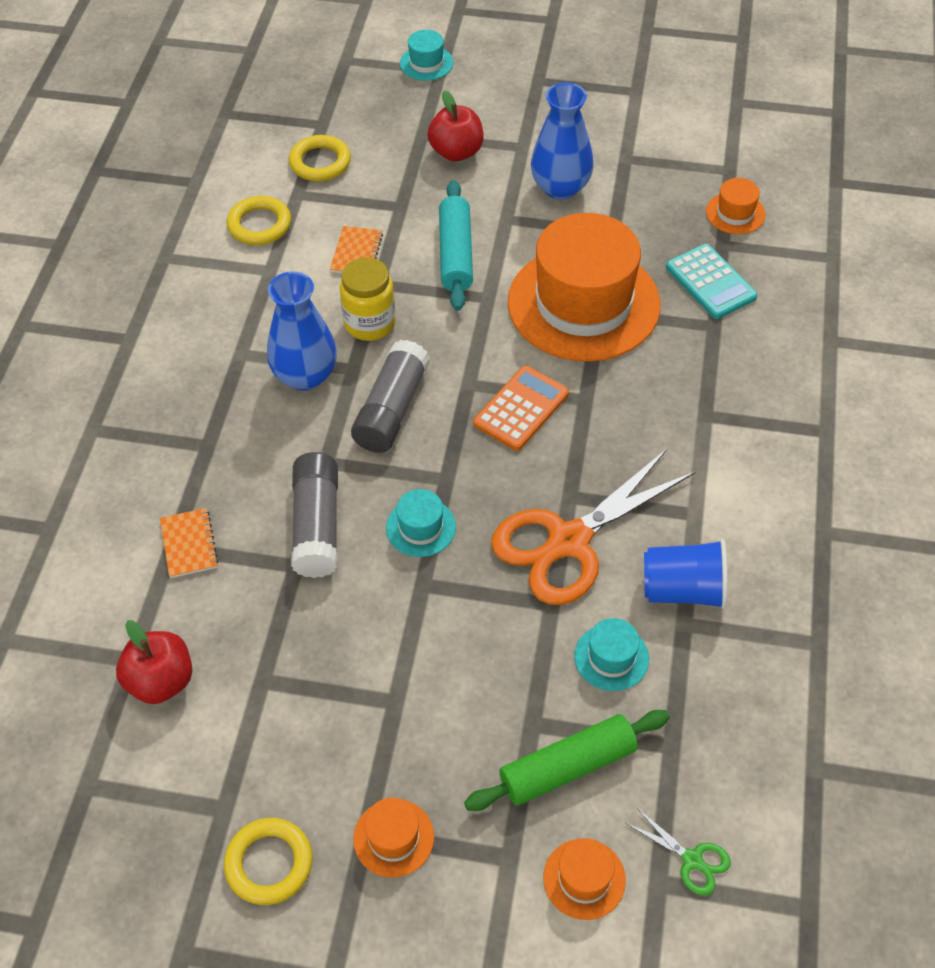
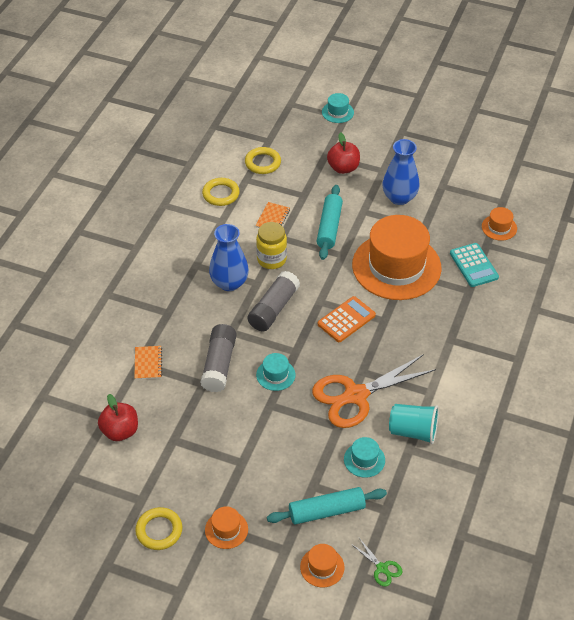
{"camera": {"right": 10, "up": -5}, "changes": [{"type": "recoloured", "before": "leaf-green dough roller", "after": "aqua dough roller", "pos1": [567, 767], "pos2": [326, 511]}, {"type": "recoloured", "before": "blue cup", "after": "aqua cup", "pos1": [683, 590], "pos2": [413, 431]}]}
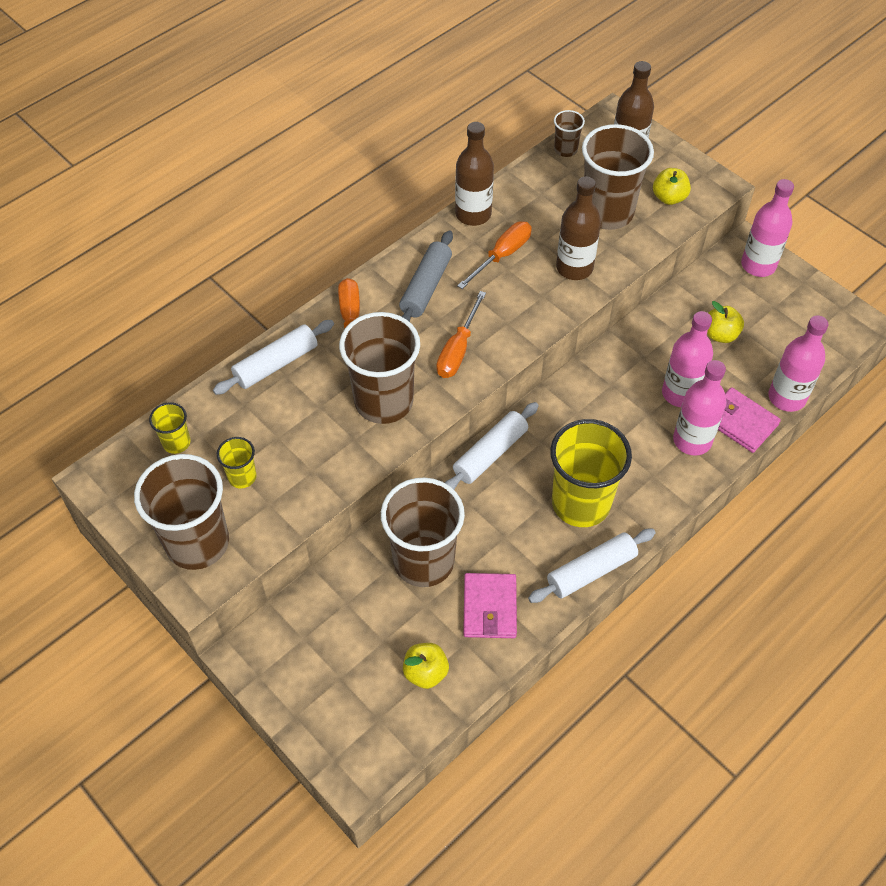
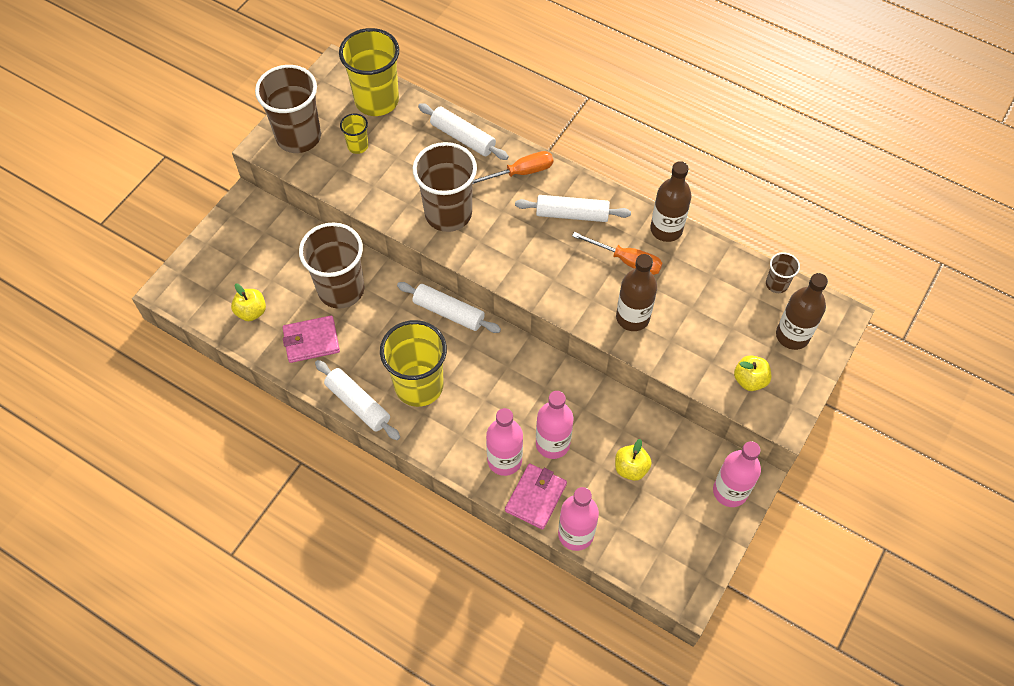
{"camera": {"right": 75, "up": 5}, "changes": [{"type": "removed", "before": "orange hand screwdriver", "pos1": [458, 350]}, {"type": "removed", "before": "dark brown cup", "pos1": [607, 212]}, {"type": "recoloured", "before": "gray dough roller", "after": "white dough roller", "pos1": [426, 287], "pos2": [572, 214]}, {"type": "resized", "before": "golden cup", "pos1": [176, 442], "pos2": [376, 100], "scale": 2.15}]}
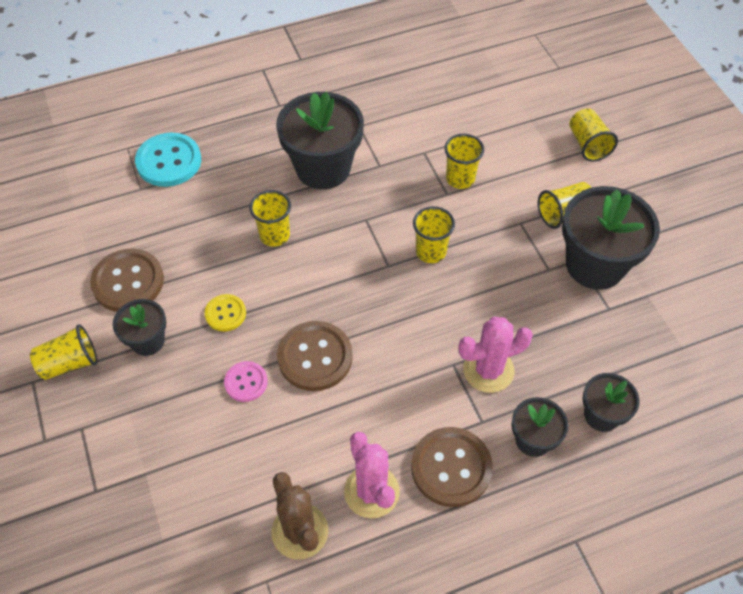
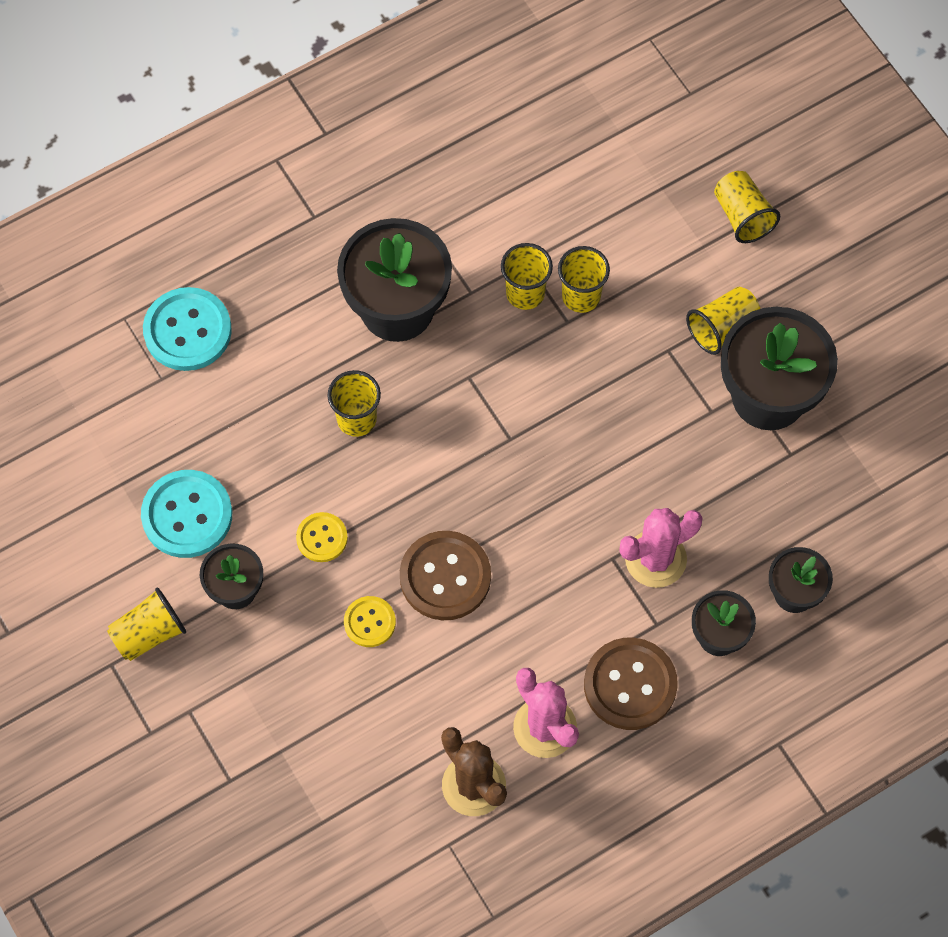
{"camera": {"right": -10, "up": 10}, "changes": [{"type": "moved", "before": "golden cup", "pos1": [431, 252], "pos2": [525, 293]}, {"type": "recoloured", "before": "dark brown sewing button", "after": "aqua sewing button", "pos1": [128, 282], "pos2": [187, 515]}, {"type": "recoloured", "before": "rose-pink sewing button", "after": "golden sewing button", "pos1": [246, 382], "pos2": [369, 622]}]}
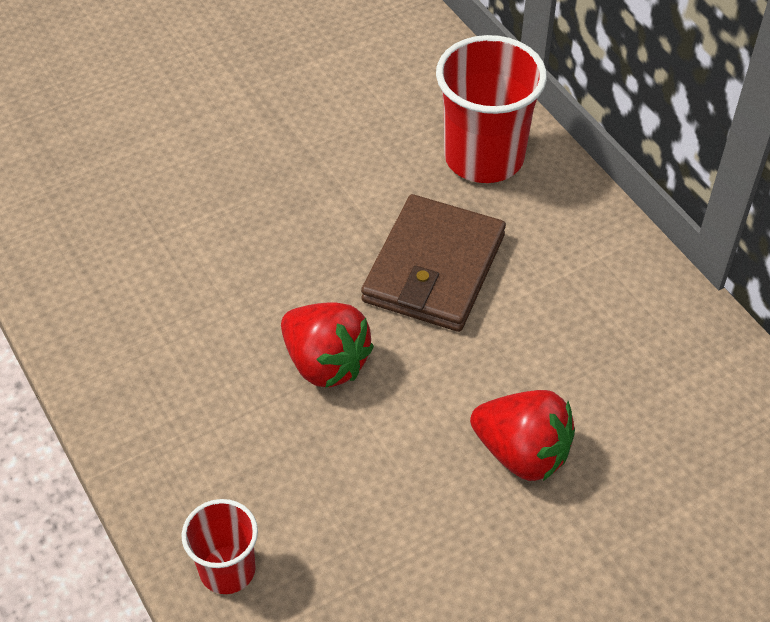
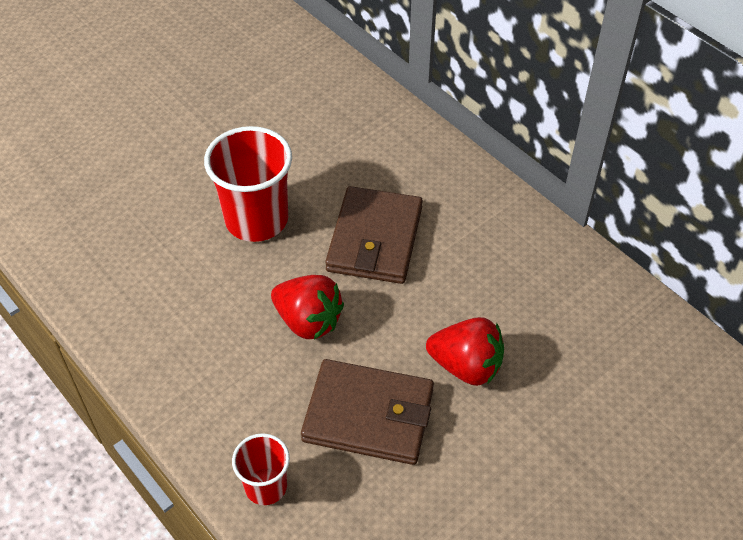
{"camera": {"right": -10, "up": 0}, "changes": [{"type": "added", "after": "dark brown card wallet", "pos2": [368, 415]}, {"type": "moved", "before": "red cup", "pos1": [484, 157], "pos2": [256, 219]}]}
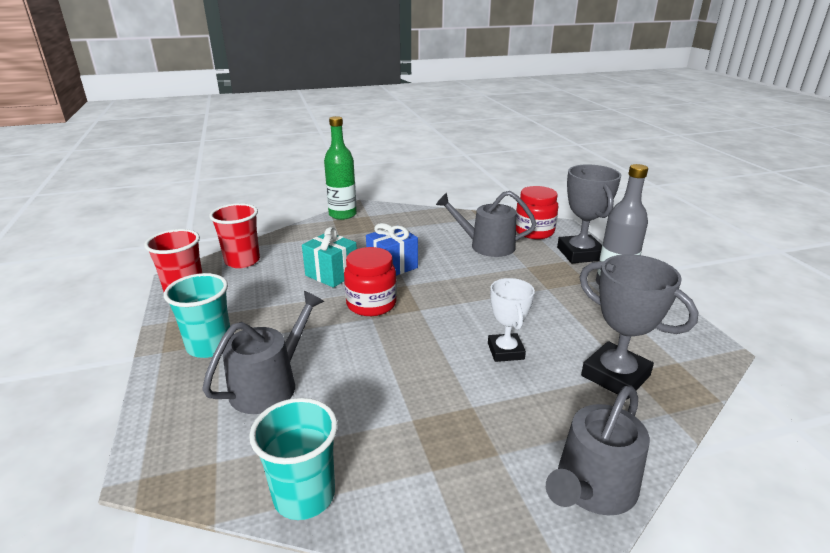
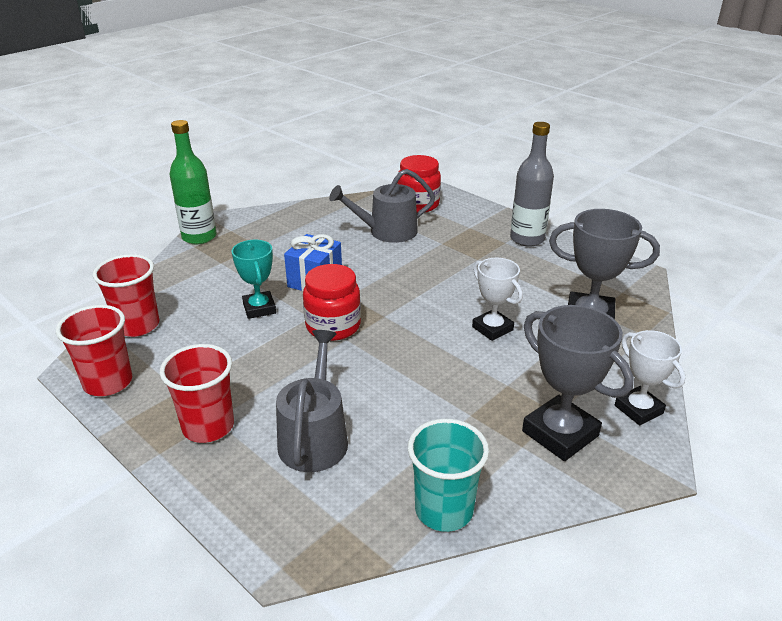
{"camera": {"right": -30, "up": 5}, "changes": [{"type": "moved", "before": "gray prize cup", "pos1": [580, 254], "pos2": [560, 433]}, {"type": "replaced", "before": "aqua wrapped gift", "after": "aqua prize cup", "pos1": [331, 274], "pos2": [259, 308]}, {"type": "replaced", "before": "gray watering pot", "after": "white prize cup", "pos1": [592, 488], "pos2": [638, 409]}, {"type": "recoloured", "before": "aqua cup", "after": "red cup", "pos1": [209, 346], "pos2": [208, 426]}]}
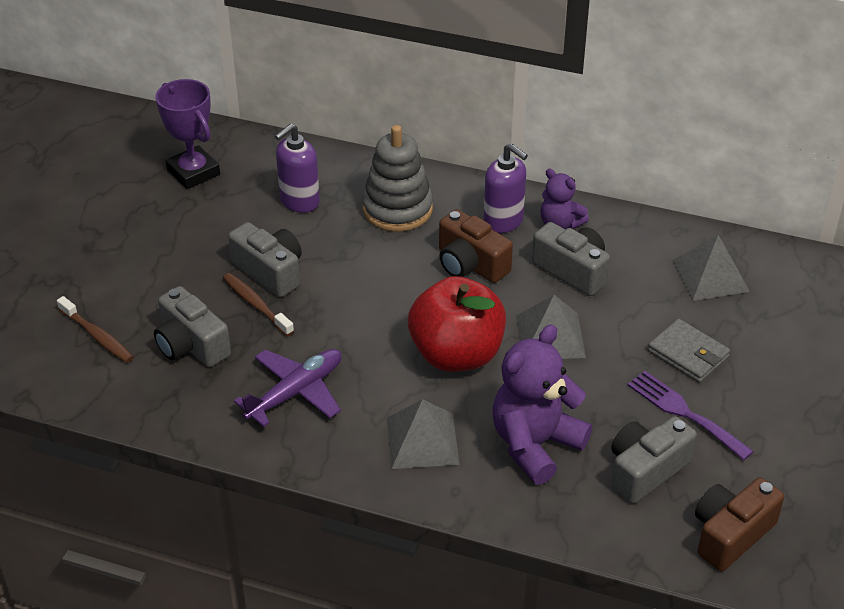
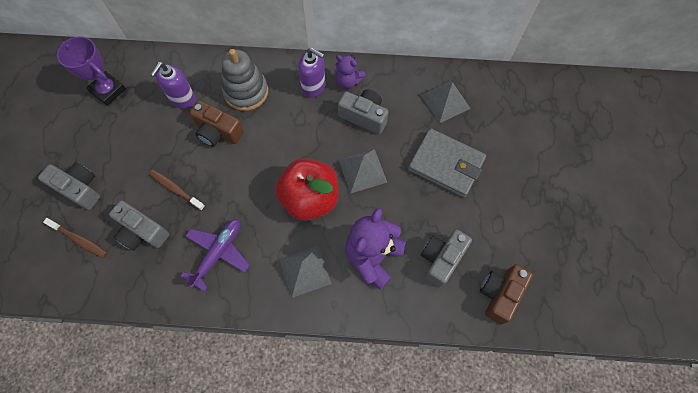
{"camera": {"right": -15, "up": 25}, "changes": [{"type": "removed", "before": "violet dinner fork", "pos1": [684, 412]}, {"type": "moved", "before": "gray compact camera", "pos1": [270, 271], "pos2": [79, 189]}, {"type": "moved", "before": "dark brown compact camera", "pos1": [470, 264], "pos2": [218, 132]}, {"type": "resized", "before": "gray card wallet", "pos1": [688, 354], "pos2": [446, 165], "scale": 1.59}]}
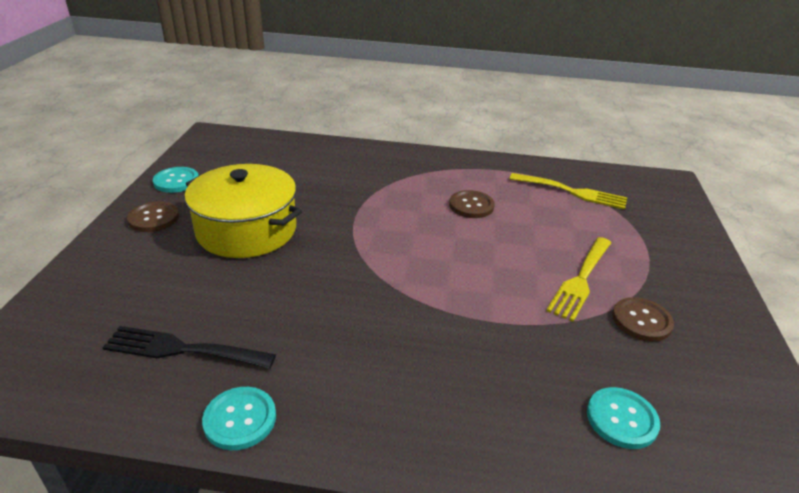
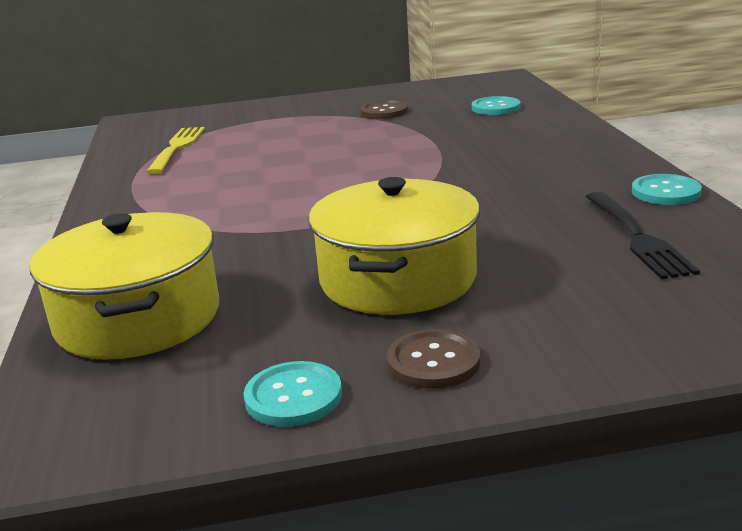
{"camera": {"right": -105, "up": -10}, "changes": [{"type": "removed", "before": "dark brown sewing button", "pos1": [471, 205]}, {"type": "removed", "before": "golden dinner fork", "pos1": [581, 280]}, {"type": "added", "after": "golden cooking pot", "pos2": [138, 318]}]}
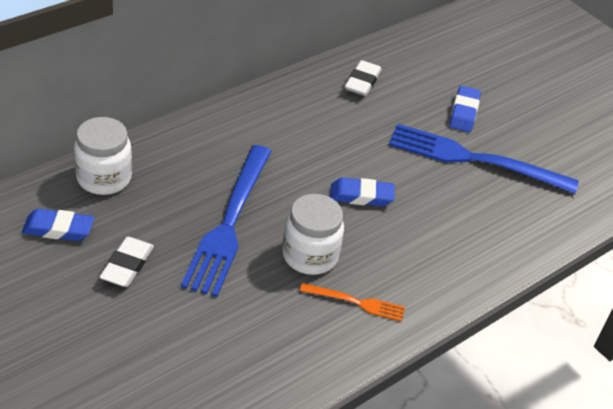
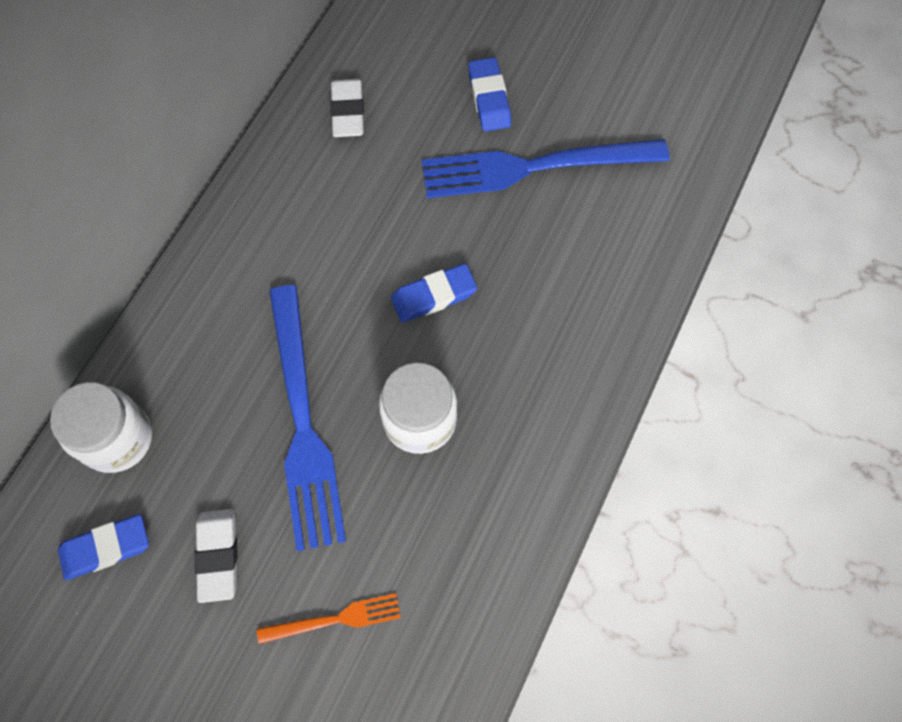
{"camera": {"right": -20, "up": 25}, "changes": [{"type": "moved", "before": "orange dinner fork", "pos1": [356, 302], "pos2": [335, 619]}]}
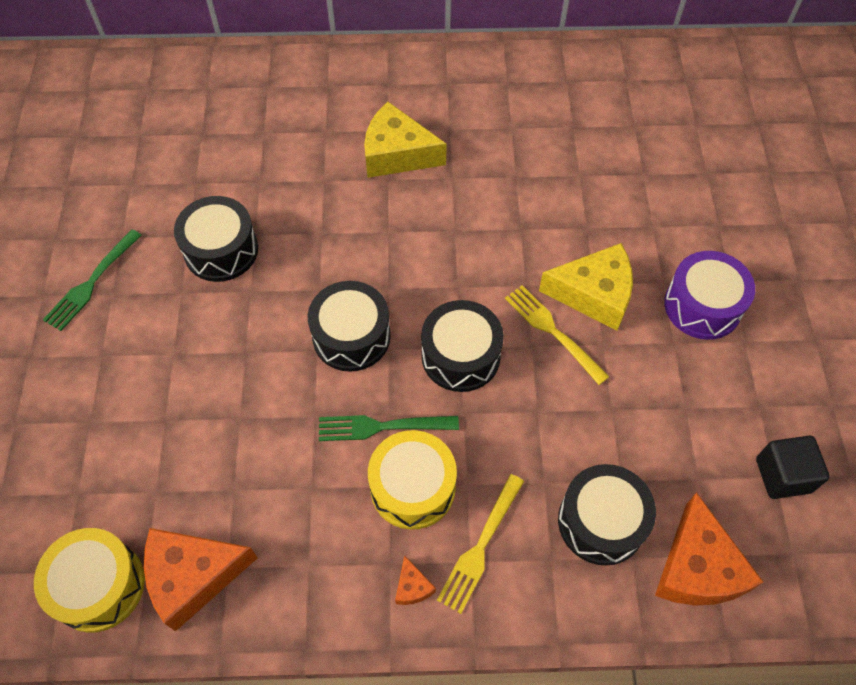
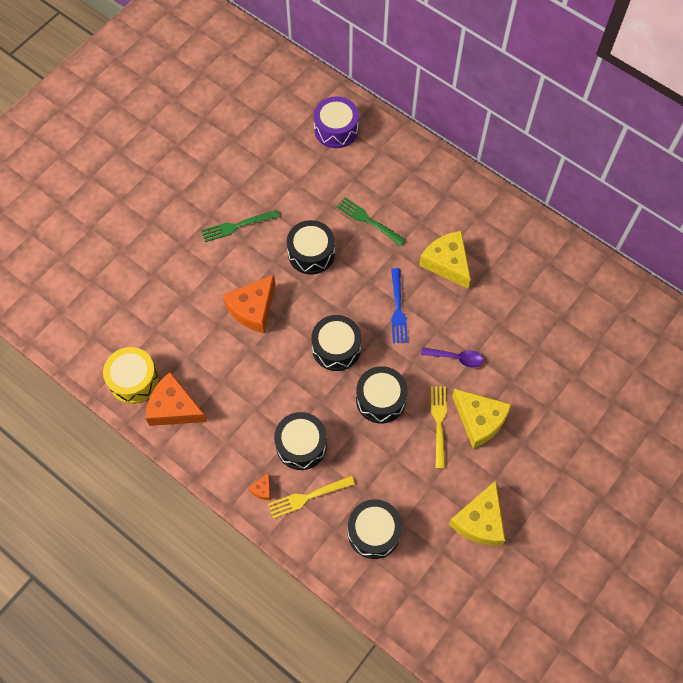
{"camera": {"right": 40, "up": 5}, "changes": [{"type": "removed", "before": "jet-black solid cube", "pos1": [783, 475]}, {"type": "added", "after": "blue dinner fork", "pos2": [398, 309]}, {"type": "added", "after": "violet teaspoon", "pos2": [456, 358]}, {"type": "added", "after": "golden piece of cheese", "pos2": [479, 521]}, {"type": "moved", "before": "leaf-green dinner fork", "pos1": [382, 427], "pos2": [368, 221]}, {"type": "moved", "before": "orange piece of cheese", "pos1": [697, 568], "pos2": [253, 309]}, {"type": "moved", "before": "violet toy drum", "pos1": [702, 306], "pos2": [336, 129]}, {"type": "recoloured", "before": "golden toy drum", "after": "jet-black toy drum", "pos1": [412, 487], "pos2": [301, 445]}]}
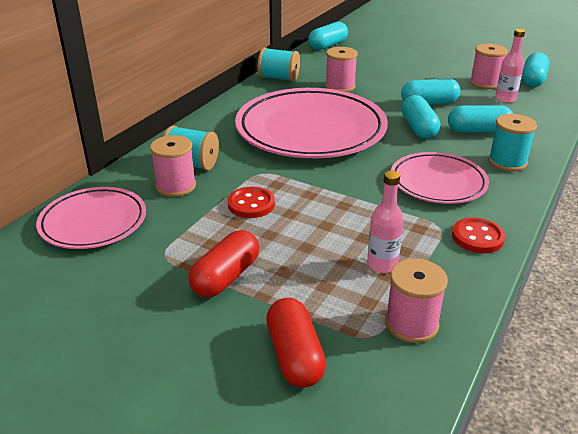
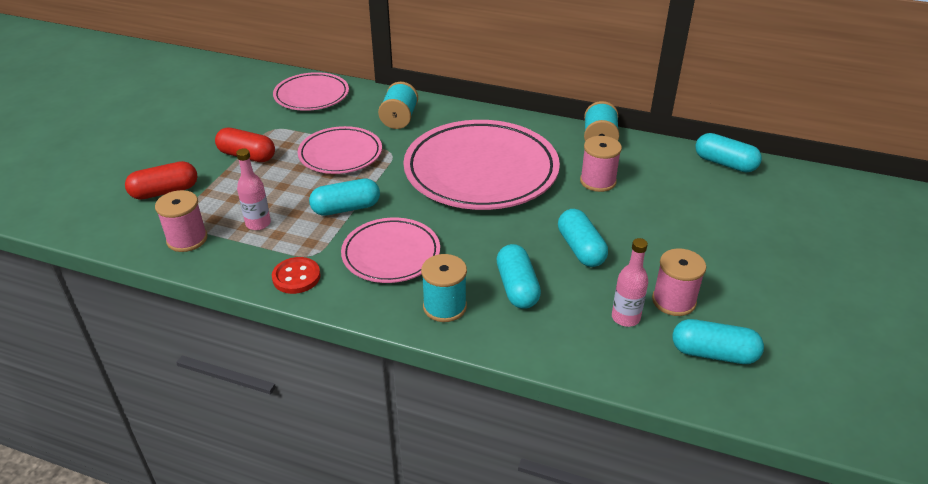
{"camera": {"right": 80, "up": 5}, "changes": [{"type": "removed", "before": "rose-pink reel of thread", "pos1": [176, 186]}, {"type": "moved", "before": "aqua capsule", "pos1": [418, 128], "pos2": [346, 208]}, {"type": "replaced", "before": "red sewing button", "after": "rose-pink plate", "pos1": [251, 204], "pos2": [340, 154]}]}
